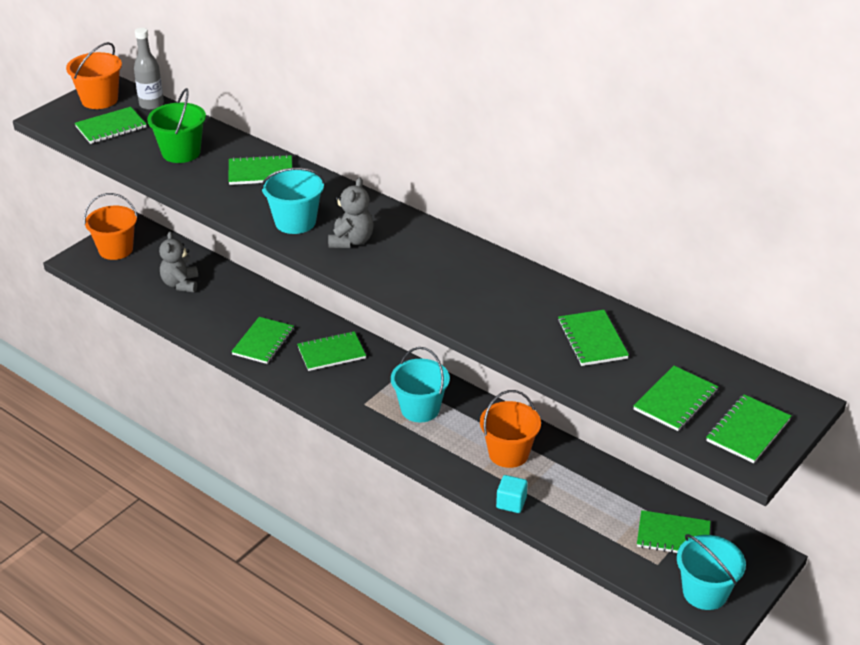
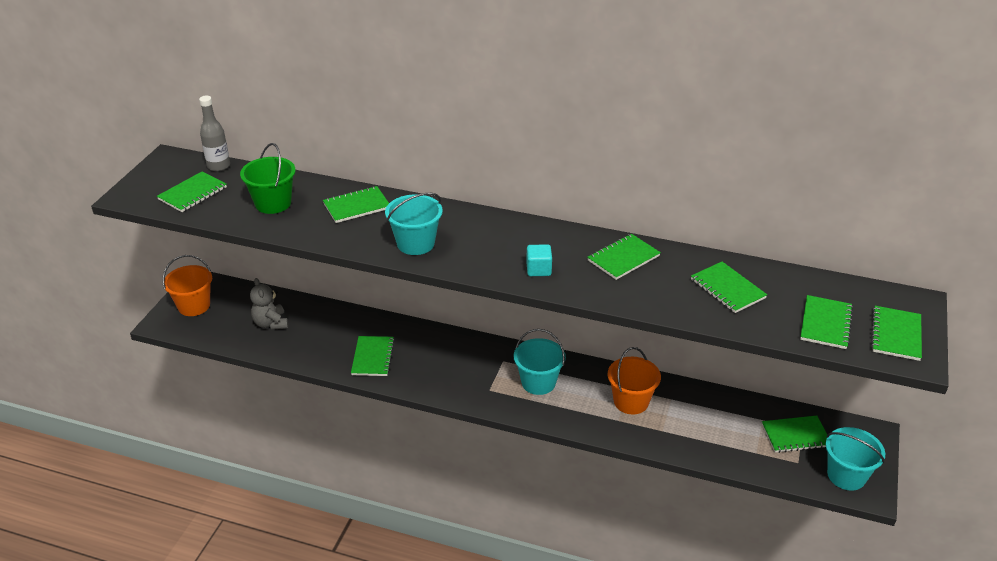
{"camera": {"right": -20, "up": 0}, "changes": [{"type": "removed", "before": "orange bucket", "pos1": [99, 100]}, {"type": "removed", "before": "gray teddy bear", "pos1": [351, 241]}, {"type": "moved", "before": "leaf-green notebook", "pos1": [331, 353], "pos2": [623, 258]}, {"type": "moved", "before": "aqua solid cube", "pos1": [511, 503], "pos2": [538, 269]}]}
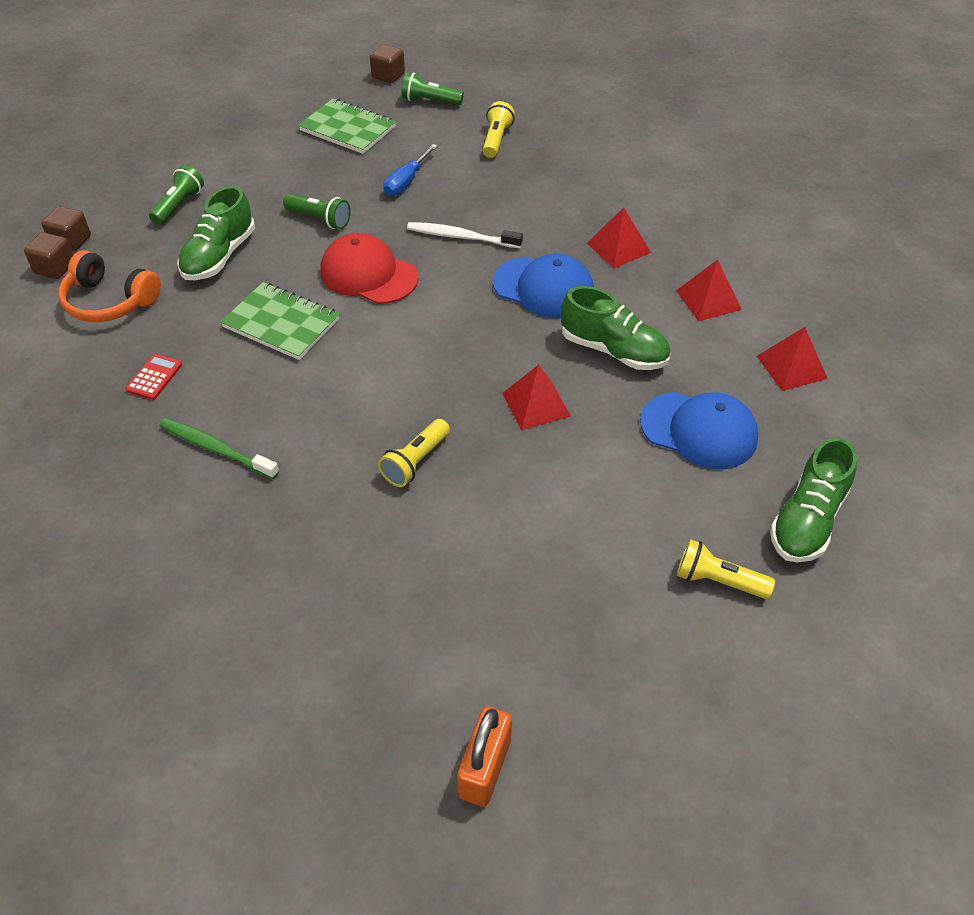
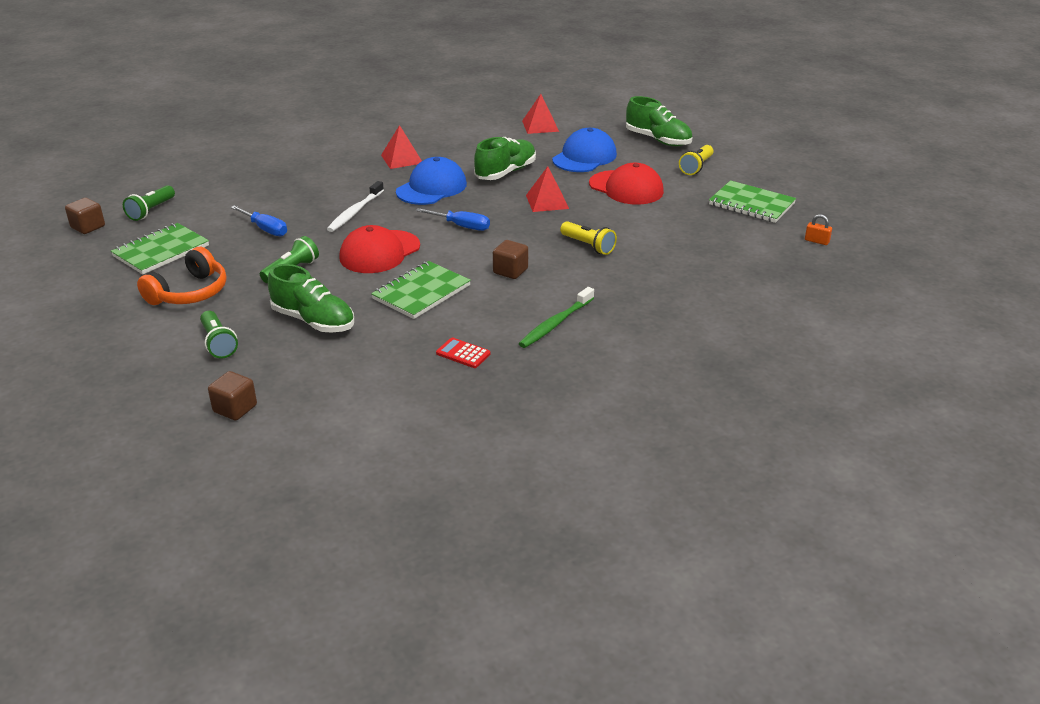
{"camera": {"right": -80, "up": -15}, "changes": [{"type": "removed", "before": "golden torch", "pos1": [496, 140]}, {"type": "removed", "before": "red pyramid", "pos1": [708, 300]}, {"type": "added", "after": "blue hand screwdriver", "pos2": [461, 226]}, {"type": "added", "after": "red peaked cap", "pos2": [626, 188]}, {"type": "added", "after": "leaf-green notebook", "pos2": [751, 204]}, {"type": "moved", "before": "dark brown solid cube", "pos1": [55, 268], "pos2": [510, 271]}, {"type": "moved", "before": "orange headset", "pos1": [109, 301], "pos2": [189, 292]}, {"type": "turned", "before": "leaf-green torch", "pos1": [179, 205], "pos2": [218, 343], "turn": -150}, {"type": "resized", "before": "orange lock", "pos1": [485, 768], "pos2": [816, 241], "scale": 0.53}]}
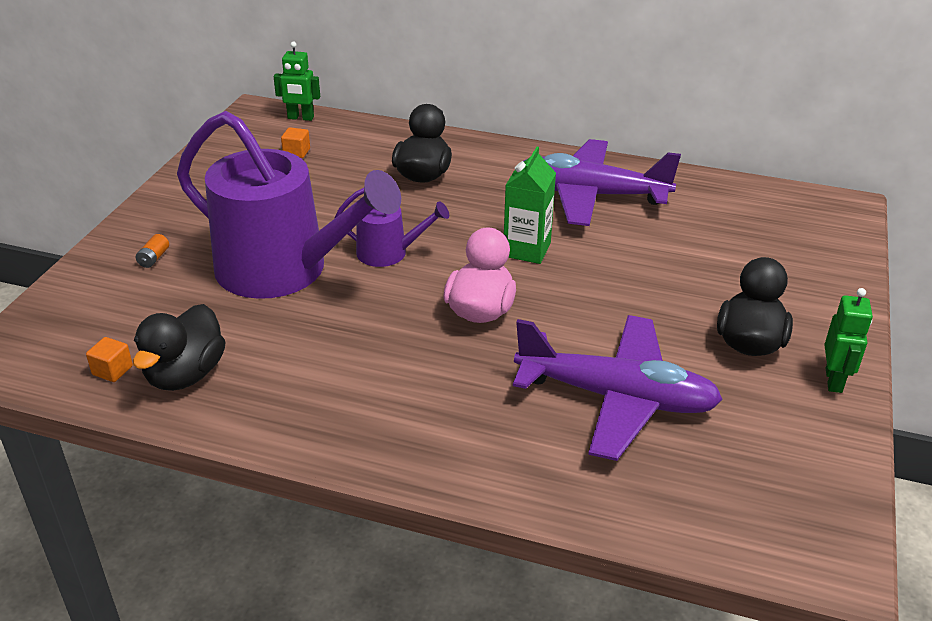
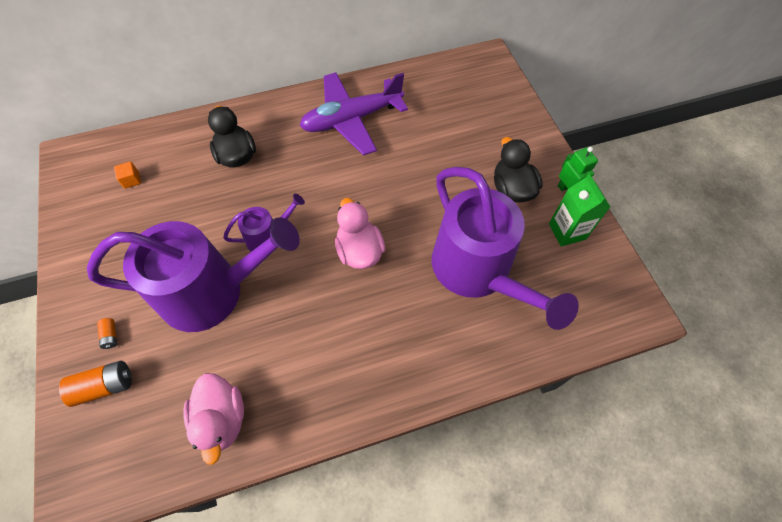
{"camera": {"right": -35, "up": 25}, "changes": [{"type": "removed", "before": "orange solid cube", "pos1": [112, 370]}, {"type": "removed", "before": "leaf-green robot figure", "pos1": [300, 118]}, {"type": "added", "after": "orange power cell", "pos2": [105, 386]}, {"type": "moved", "before": "leaf-green milk carton", "pos1": [527, 250], "pos2": [567, 231]}, {"type": "replaced", "before": "violet toy plane", "after": "violet watering pot", "pos1": [616, 398], "pos2": [477, 271]}, {"type": "recoloured", "before": "jet-black rubber duck", "after": "rose-pink rubber duck", "pos1": [185, 375], "pos2": [222, 419]}]}
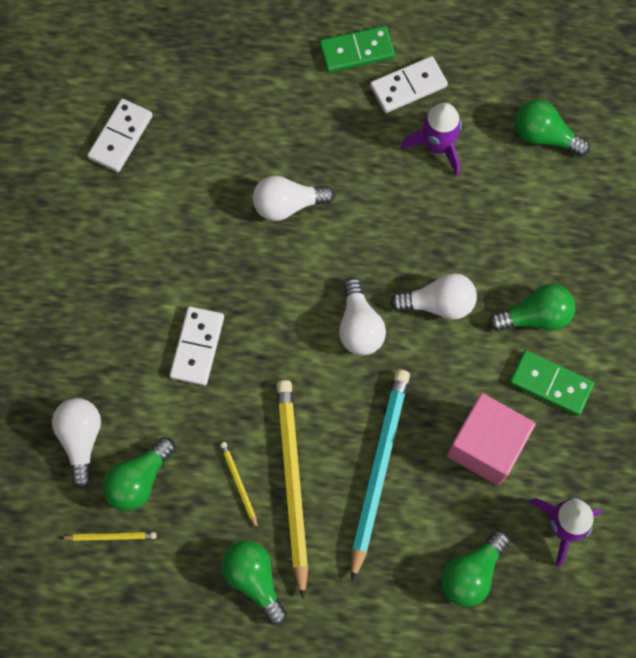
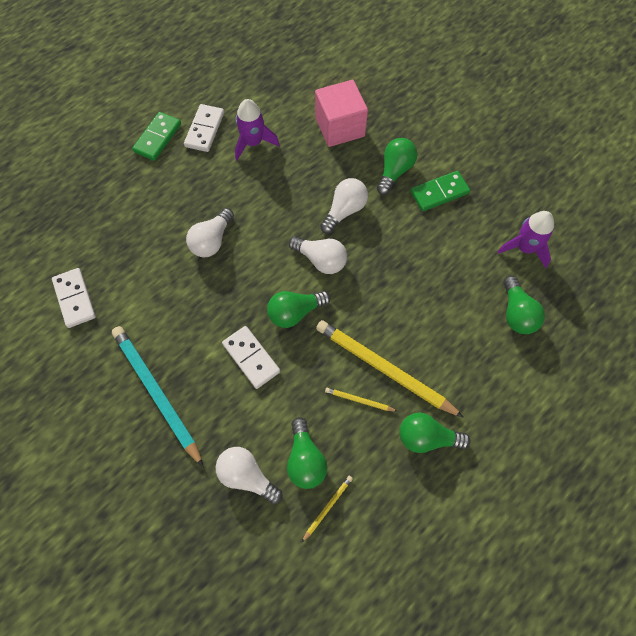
{"camera": {"right": -50, "up": -5}, "changes": [{"type": "moved", "before": "aqua lead pencil", "pos1": [379, 470], "pos2": [157, 393]}, {"type": "moved", "before": "rose-pink solid cube", "pos1": [485, 446], "pos2": [340, 127]}, {"type": "moved", "before": "leaf-green light bulb", "pos1": [544, 136], "pos2": [295, 312]}]}
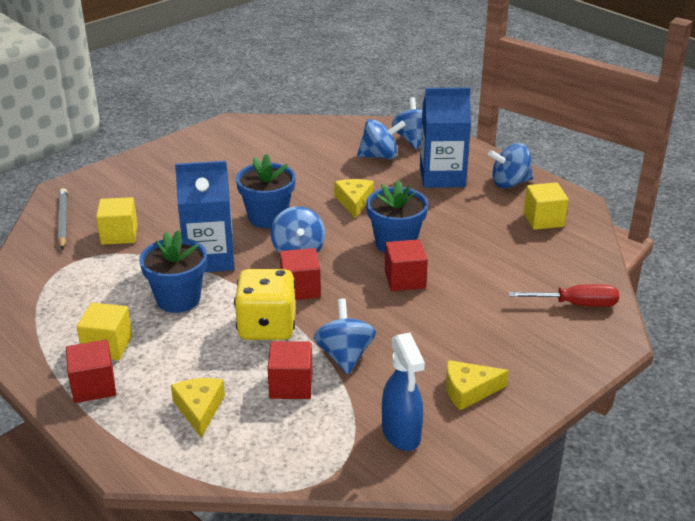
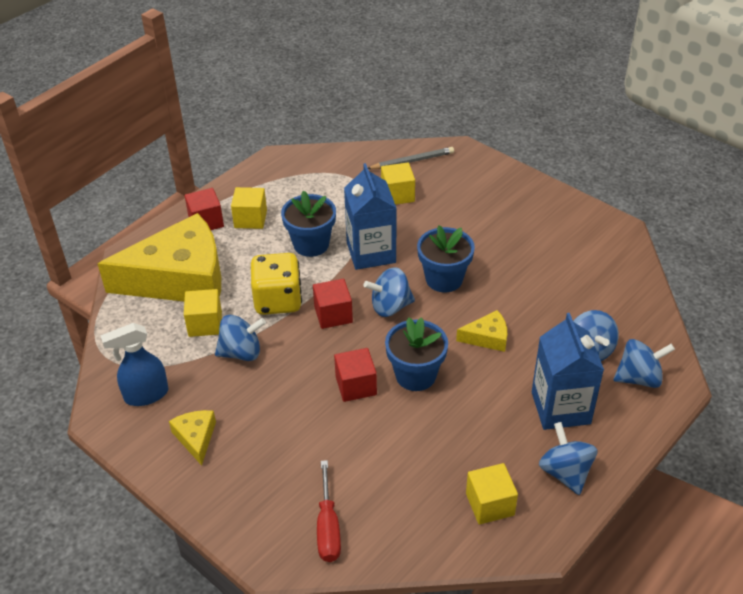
{"camera": {"right": 85, "up": 10}, "changes": [{"type": "recoloured", "before": "red solid cube", "after": "golden solid cube", "pos1": [291, 385], "pos2": [205, 324]}, {"type": "resized", "before": "golden piece of cheese", "pos1": [199, 409], "pos2": [180, 278], "scale": 2.46}]}
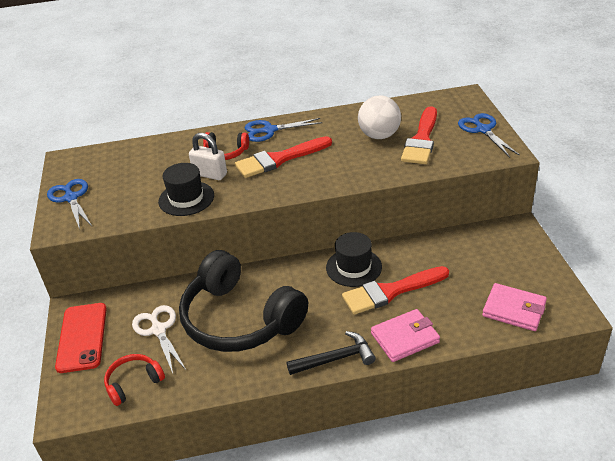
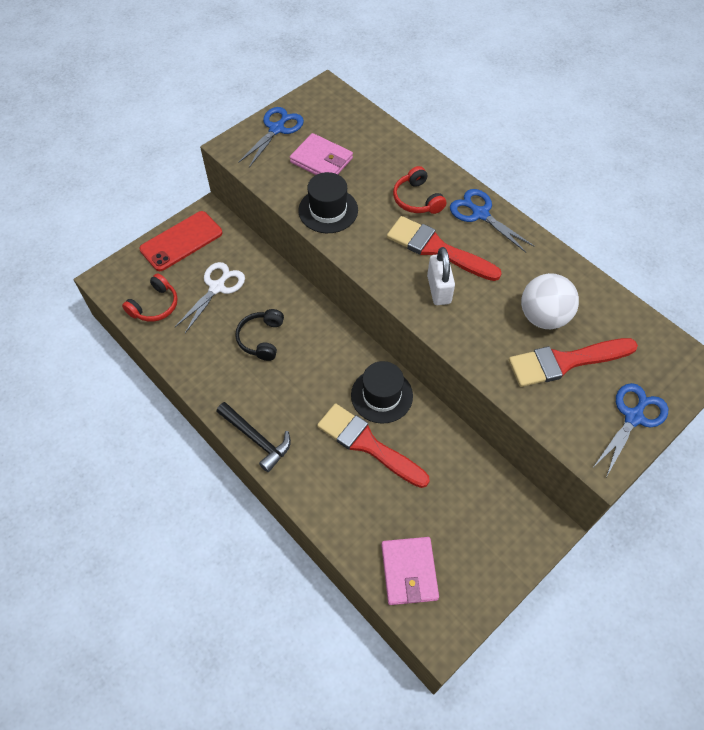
{"camera": {"right": 55, "up": 20}, "changes": [{"type": "moved", "before": "white lock", "pos1": [210, 174], "pos2": [439, 289]}, {"type": "moved", "before": "rose-pink card wallet", "pos1": [405, 338], "pos2": [321, 160]}, {"type": "turned", "before": "red headset", "pos1": [133, 383], "pos2": [155, 305], "turn": 105}, {"type": "resized", "before": "jet-black headset", "pos1": [239, 319], "pos2": [261, 339], "scale": 0.44}]}
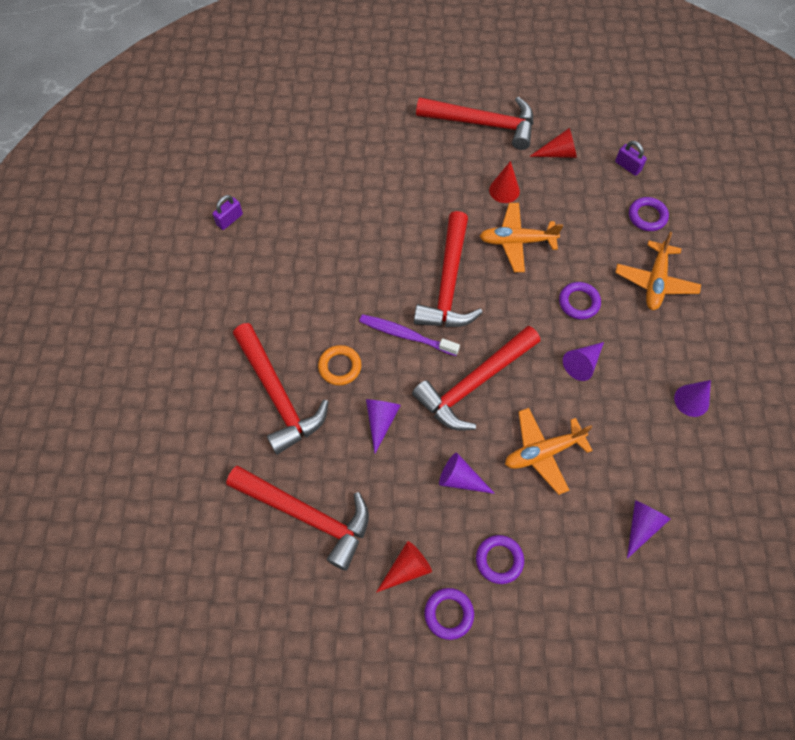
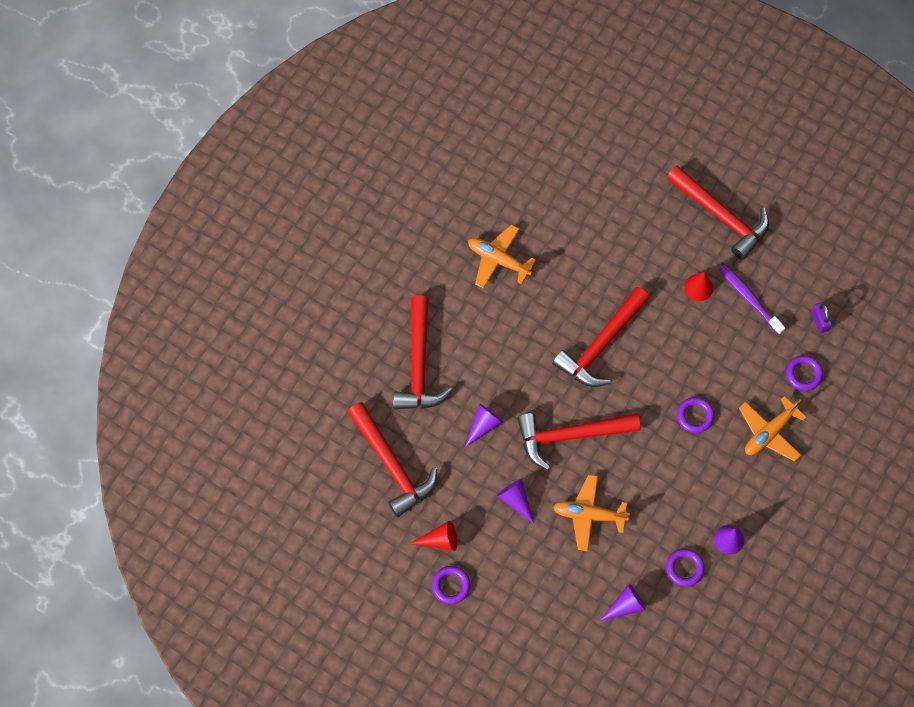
{"camera": {"right": 30, "up": 5}, "changes": [{"type": "removed", "before": "violet lock", "pos1": [229, 219]}, {"type": "removed", "before": "orange hoop", "pos1": [340, 367]}, {"type": "removed", "before": "red cone", "pos1": [558, 153]}, {"type": "removed", "before": "violet cone", "pos1": [582, 363]}, {"type": "moved", "before": "violet tooth brush", "pos1": [406, 335], "pos2": [749, 299]}, {"type": "moved", "before": "violet hoop", "pos1": [499, 560], "pos2": [684, 568]}, {"type": "moved", "before": "orange toy plane", "pos1": [517, 241], "pos2": [498, 260]}]}
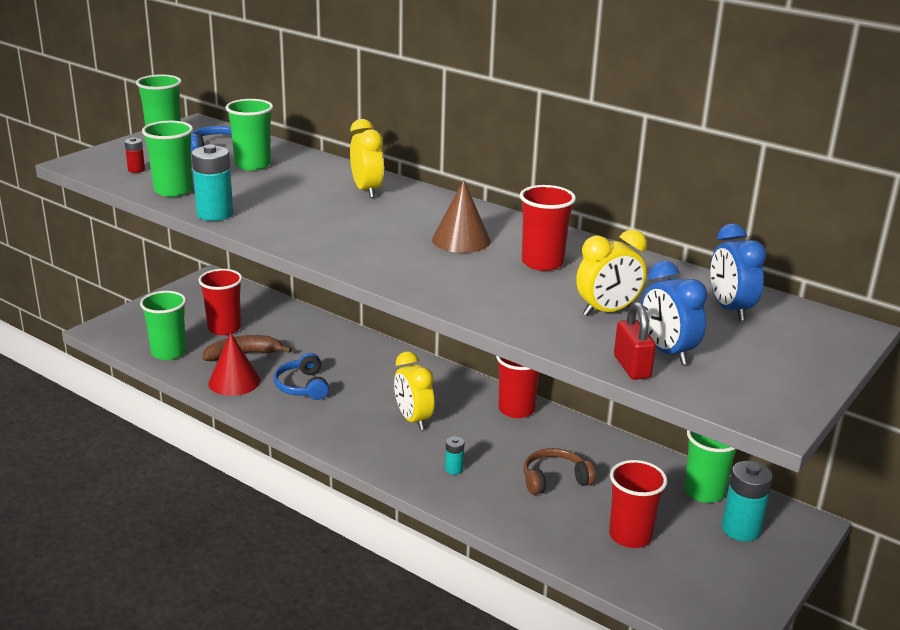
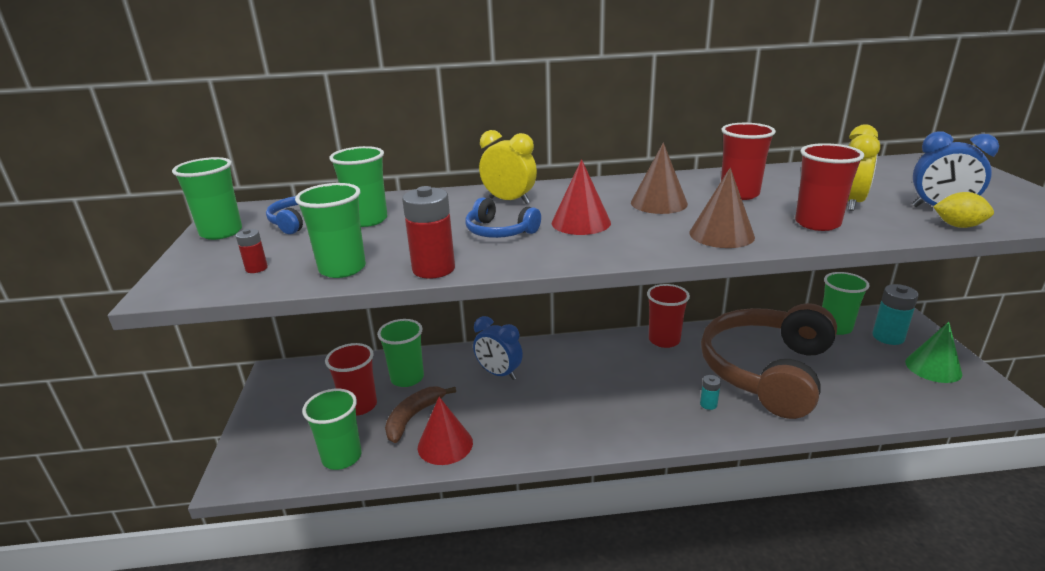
{"camera": {"right": -40, "up": 0}, "changes": [{"type": "removed", "before": "golden alarm clock", "pos1": [413, 419]}, {"type": "added", "after": "leaf-green cup", "pos2": [407, 378]}, {"type": "added", "after": "red cone", "pos2": [581, 222]}, {"type": "added", "after": "dark brown cone", "pos2": [721, 234]}, {"type": "added", "after": "leaf-green cone", "pos2": [933, 367]}, {"type": "moved", "before": "blue headset", "pos1": [302, 386], "pos2": [499, 231]}, {"type": "moved", "before": "red cup", "pos1": [630, 536], "pos2": [817, 223]}, {"type": "moved", "before": "blue alarm clock", "pos1": [730, 309], "pos2": [499, 374]}, {"type": "replaced", "before": "red lock", "after": "golden citrus fruit", "pos1": [631, 367], "pos2": [958, 226]}, {"type": "recoloured", "before": "aqua power cell", "after": "red power cell", "pos1": [215, 214], "pos2": [433, 269]}, {"type": "resized", "before": "dark brown headset", "pos1": [554, 479], "pos2": [766, 371], "scale": 2.46}]}
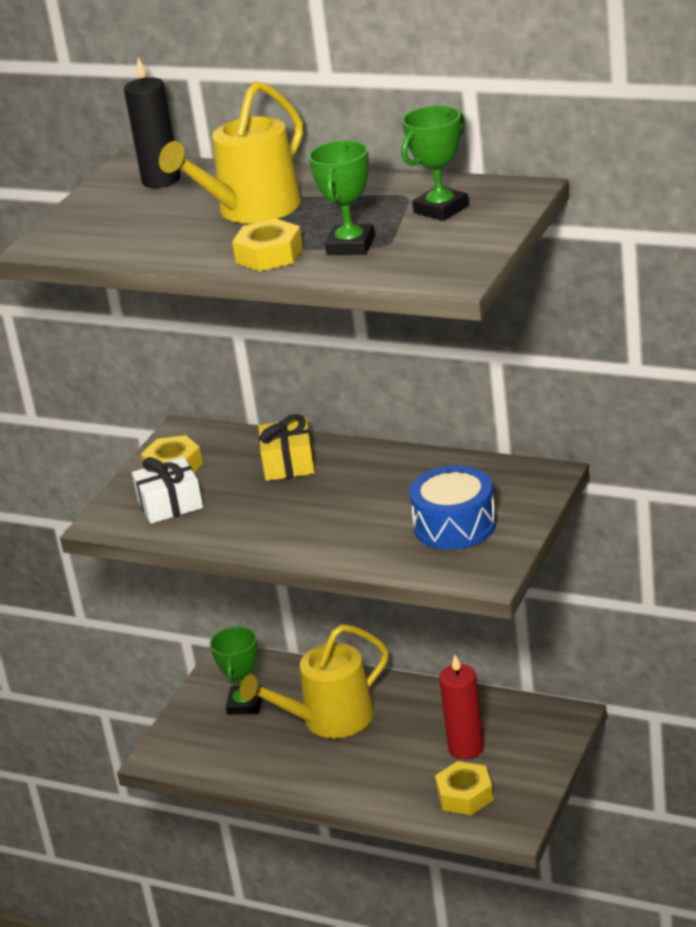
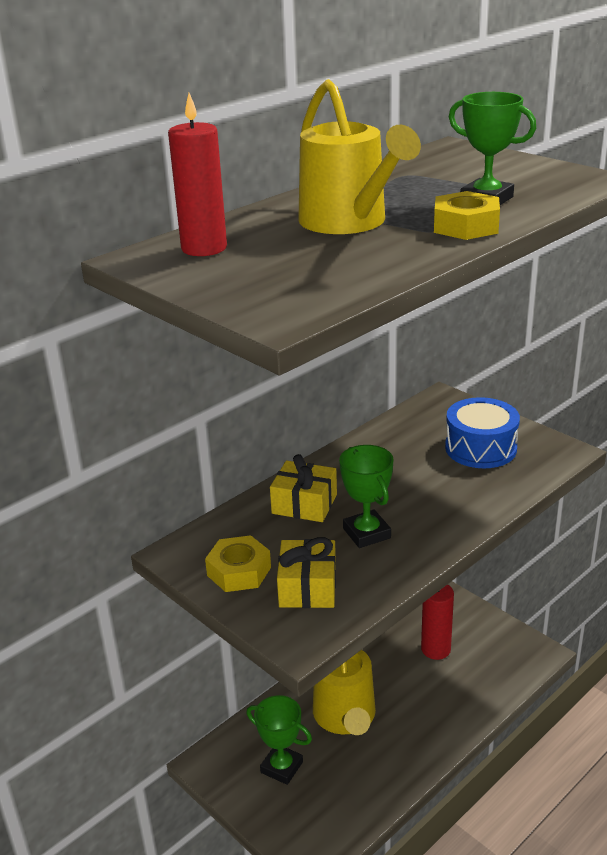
{"camera": {"right": -70, "up": 0}, "changes": [{"type": "removed", "before": "golden hexagon nut", "pos1": [465, 795]}, {"type": "moved", "before": "leaf-green prize cup", "pos1": [441, 209], "pos2": [366, 533]}, {"type": "recoloured", "before": "jet-black candle", "after": "red candle", "pos1": [161, 180], "pos2": [204, 248]}, {"type": "recoloured", "before": "white wrapped gift", "after": "golden wrapped gift", "pos1": [170, 504], "pos2": [308, 587]}]}
